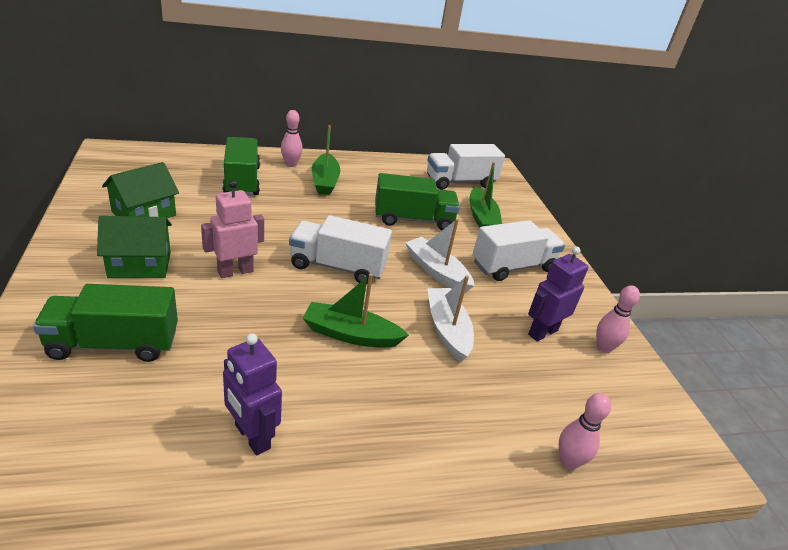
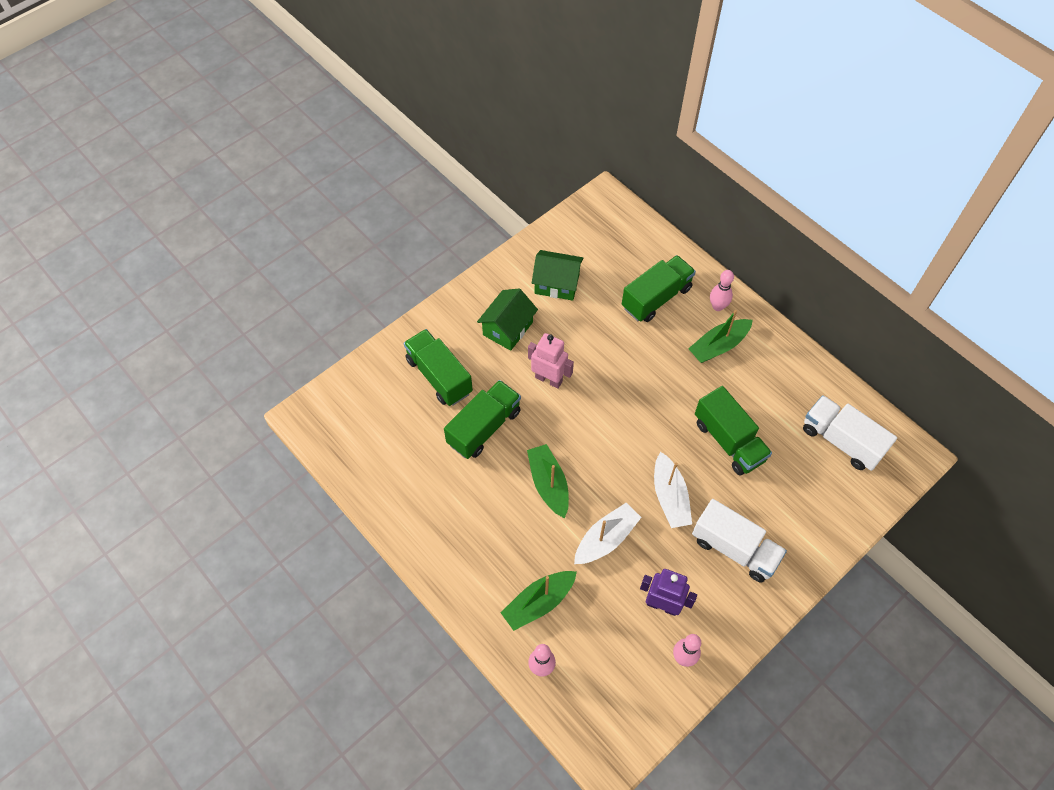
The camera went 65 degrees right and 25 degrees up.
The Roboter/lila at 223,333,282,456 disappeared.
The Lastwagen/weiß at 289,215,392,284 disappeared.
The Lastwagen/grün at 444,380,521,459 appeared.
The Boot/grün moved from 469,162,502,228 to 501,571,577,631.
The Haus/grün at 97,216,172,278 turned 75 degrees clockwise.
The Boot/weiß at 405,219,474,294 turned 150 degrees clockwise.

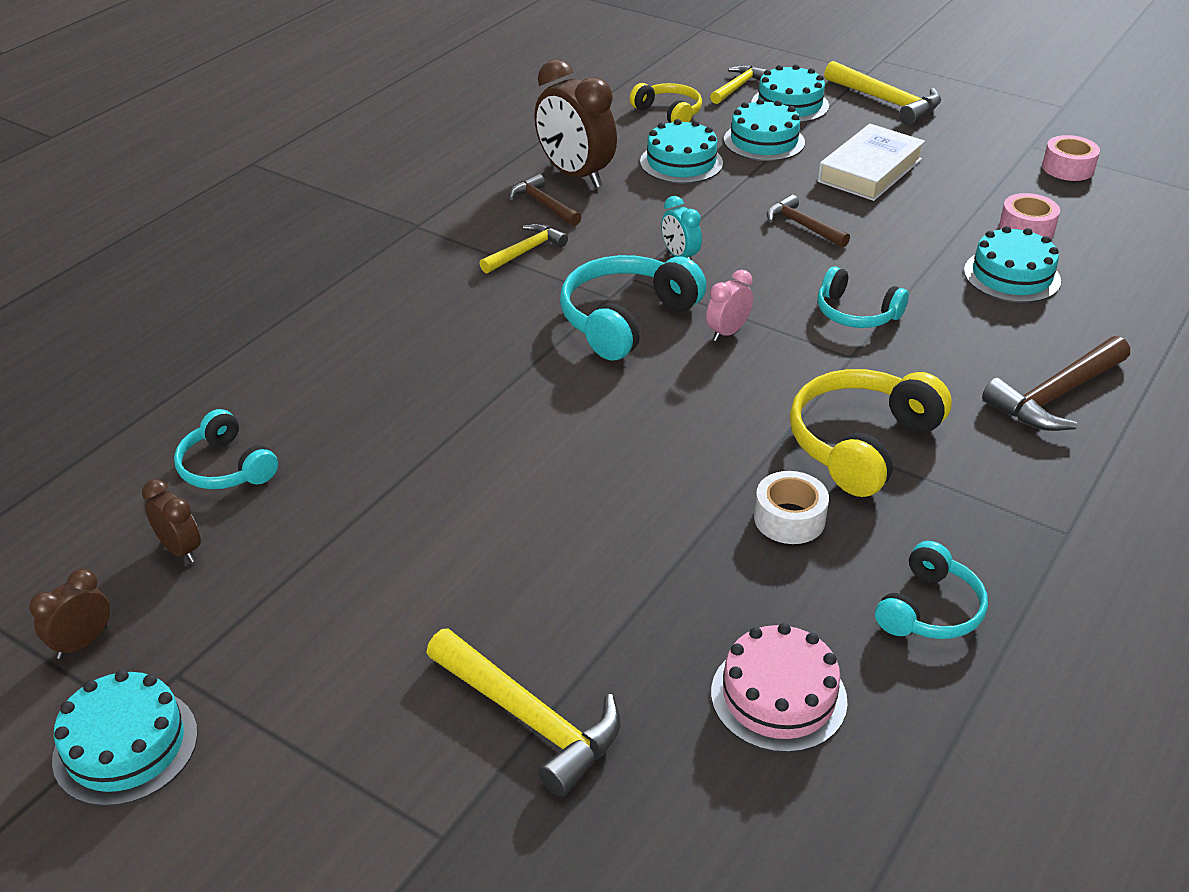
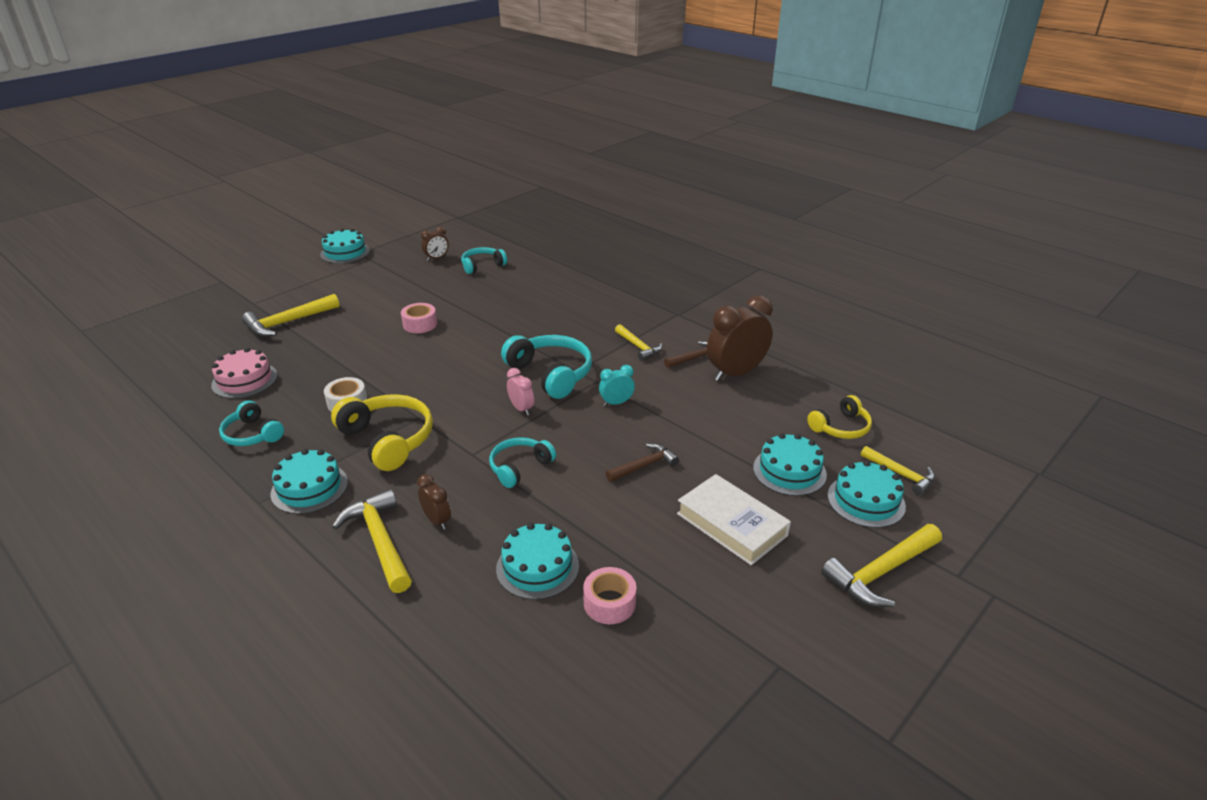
The camera went 100 degrees right and 5 degrees down.
The Wecker/braun moved from 29,569,110,659 to 417,474,451,530.
The Kuchen/türkis moved from 640,119,723,184 to 270,449,348,514.
The Klebeband/rosa moved from 1042,135,1100,181 to 401,303,437,333.
The Hammer/braun at 982,336,1130,431 became the Hammer/gelb at 332,489,412,593.

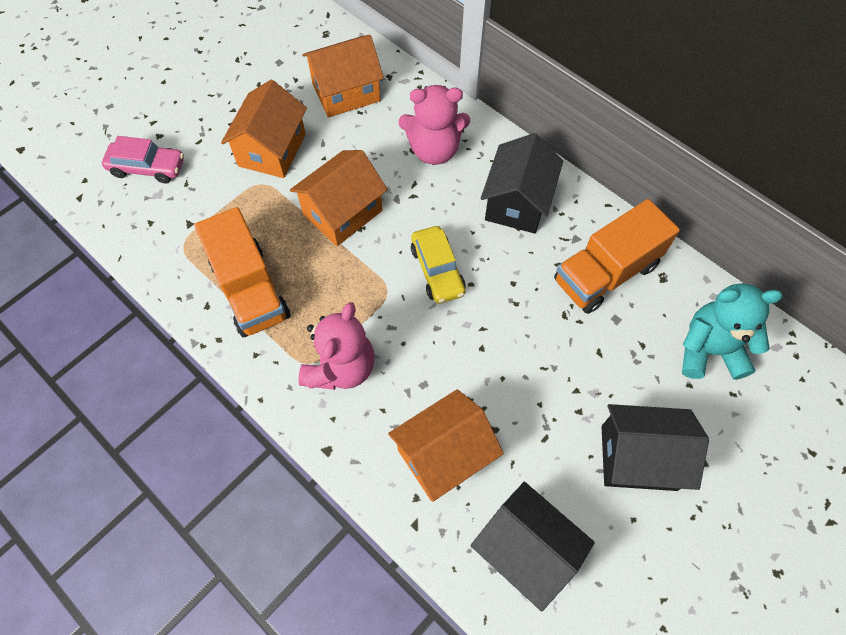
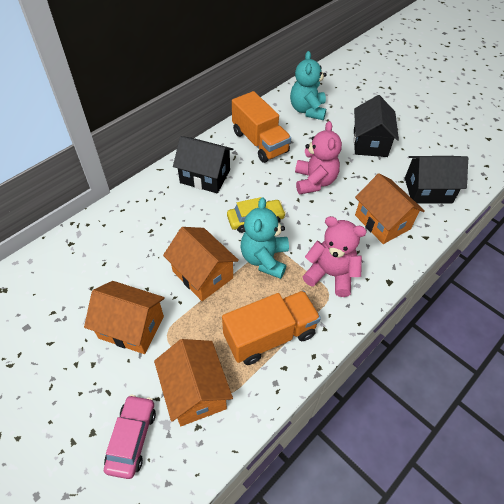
The camera went 90 degrees left and 10 degrees down.
The Teddybär/türkis at 241,197,289,279 appeared.
The Haus/orange moved from 302,35,384,118 to 154,339,233,426.
The Teddybär/rosa moved from 399,85,470,165 to 295,121,342,194.
The Haus/schwarz at 471,482,595,612 turned 45 degrees clockwise.

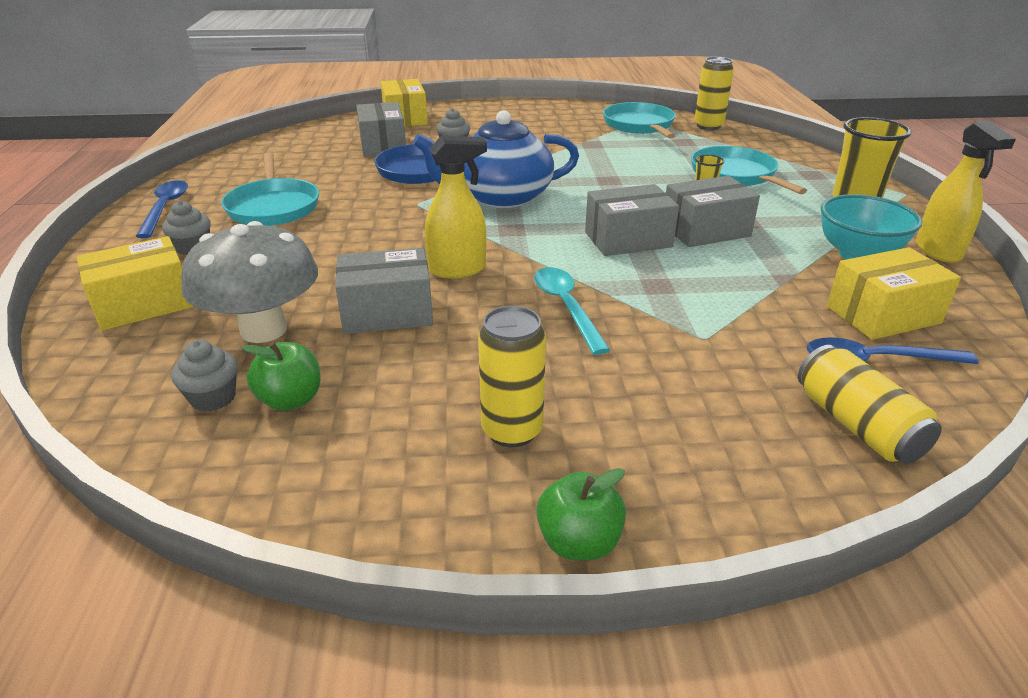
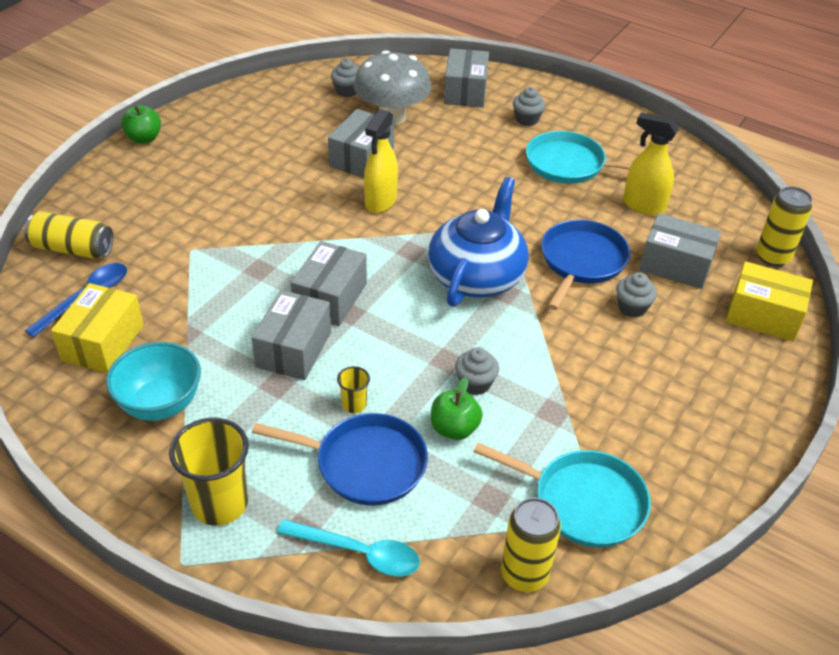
The camera went 125 degrees right and 10 degrees up.
The Löffel/blau at 135,180,188,238 disappeared.
The Muffin/grau at 455,347,499,395 appeared.
The Apfel/grün moved from 241,342,321,411 to 431,377,483,440.
The Dose/gelb moved from 478,306,546,447 to 756,187,812,267.
The Löffel/türkis moved from 534,267,610,355 to 277,519,420,576.
The Sprühflasche/gelb moved from 916,120,1016,263 to 623,113,679,215.
The Schachtel/gelb at 77,236,194,331 became the Schachtel/grau at 444,48,489,107.
The Pfanne/türkis at 691,146,807,194 became the Pfanne/blau at 252,413,428,505.

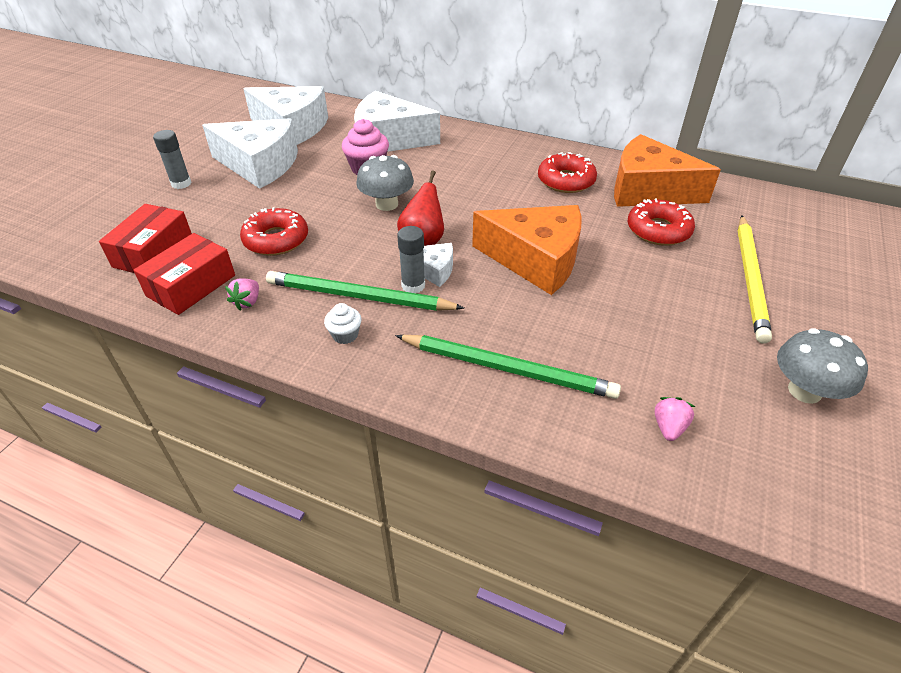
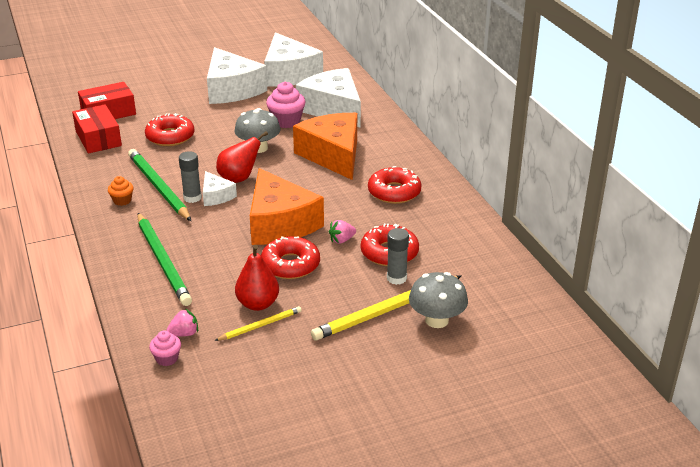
The camera went 45 degrees right and 10 degrees down.
The Muffin/rosa at 149,330,181,366 appeared.
The Bleistift/gelb at 214,306,302,341 appeared.
The Birne/rot at 235,245,279,311 appeared.
The Donut/rot at 261,236,320,279 appeared.
The Klebestift/grau moved from 153,130,192,189 to 387,228,409,285.
The Erdbeere/rosa moved from 225,278,259,311 to 329,220,356,244.
The Käse/orange moved from 614,134,721,207 to 293,113,357,180.
The Pilz/grau moved from 777,328,868,404 to 409,272,468,328.
The Muffin/weiß at 324,303,361,344 became the Muffin/orange at 108,176,134,206.
The Schachtel/rot at 134,233,235,315 turned 75 degrees clockwise.

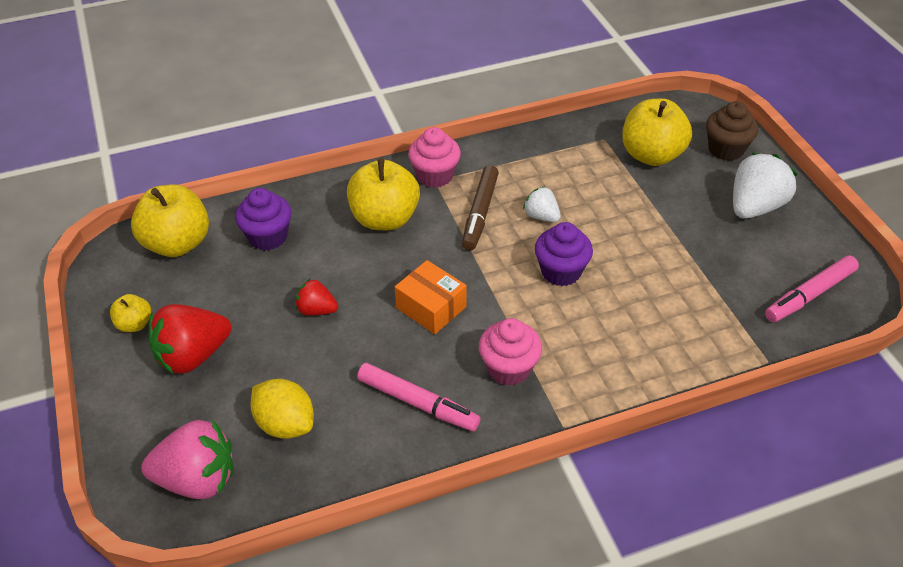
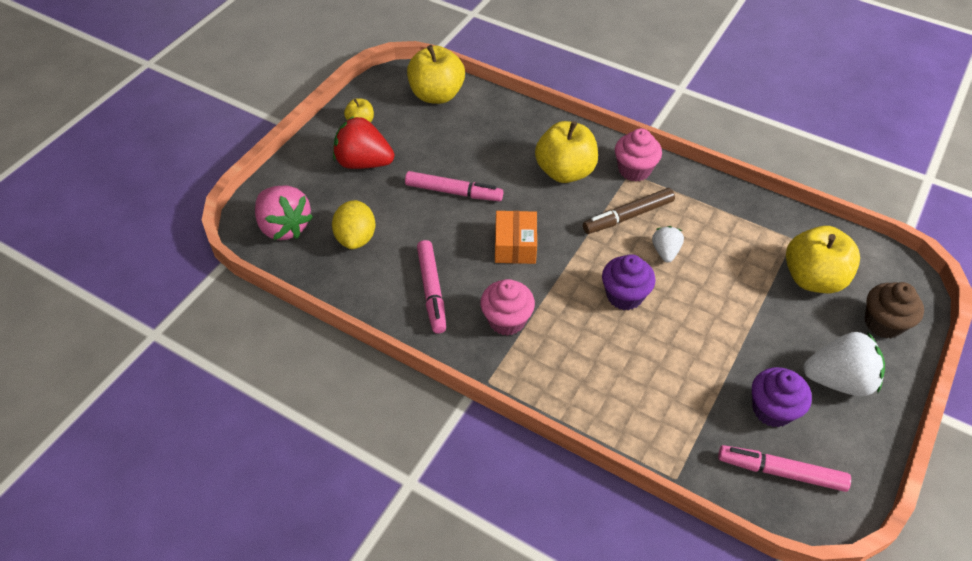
The camera went 50 degrees right and 5 degrees up.
The Muffin/lila moved from 235,188,291,251 to 752,367,812,427.
The Erdbeere/rot at 295,279,338,315 was replaced by the Filzstift/rosa at 405,171,503,201.

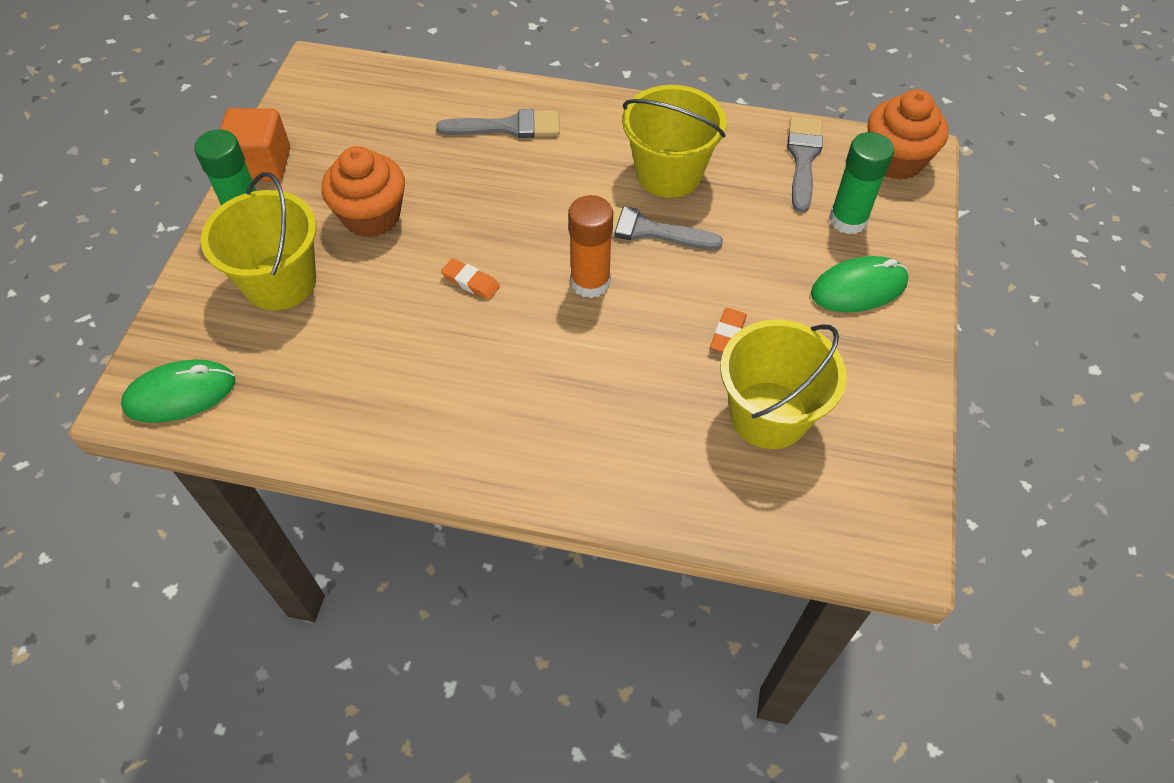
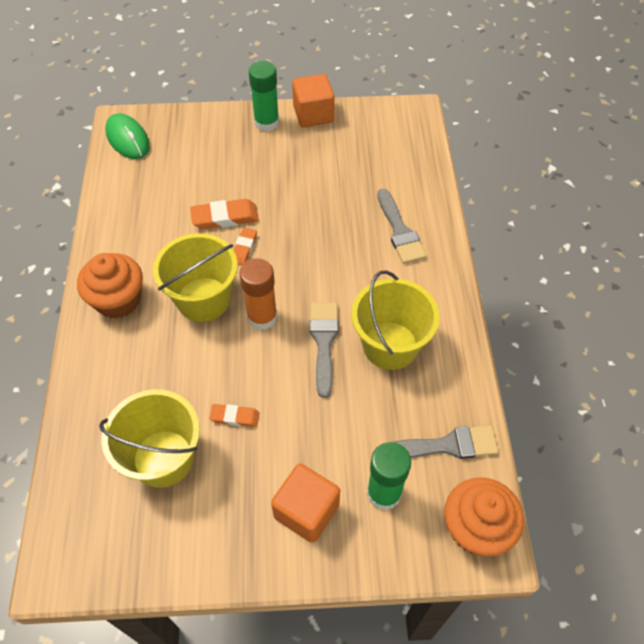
The camera went 75 degrees right and 0 degrees up.
The Radiergummi/orange at 190,199,259,229 appeared.
The Eimer/gelb moved from 201,172,317,311 to 153,233,238,322.
The Muffin/orange moved from 321,146,405,238 to 77,253,143,319.
The Computermaus/grün at 811,256,908,312 was replaced by the Kubus/orange at 271,463,340,543.

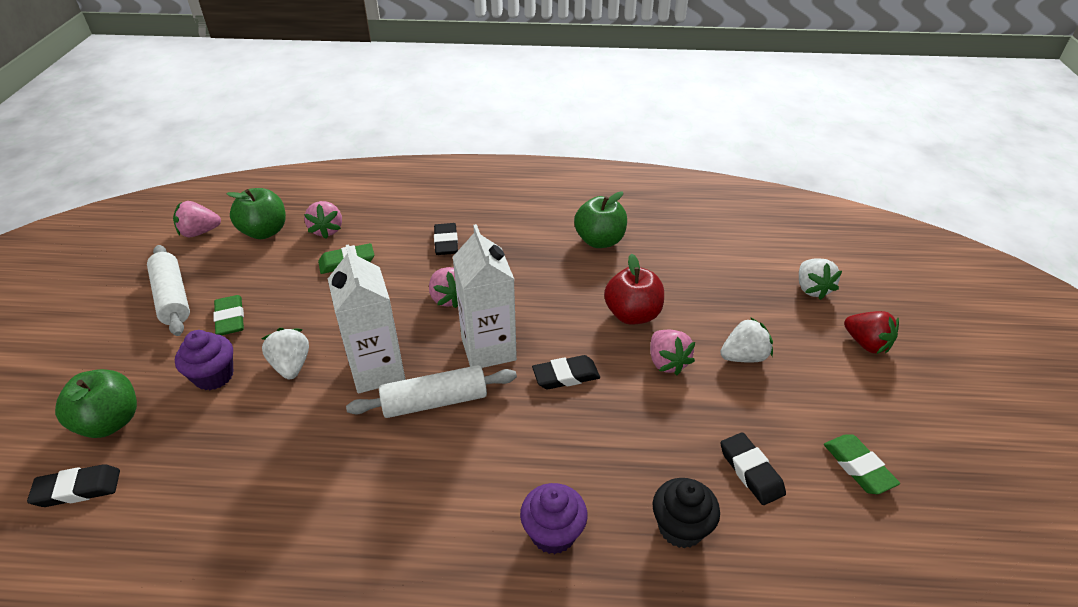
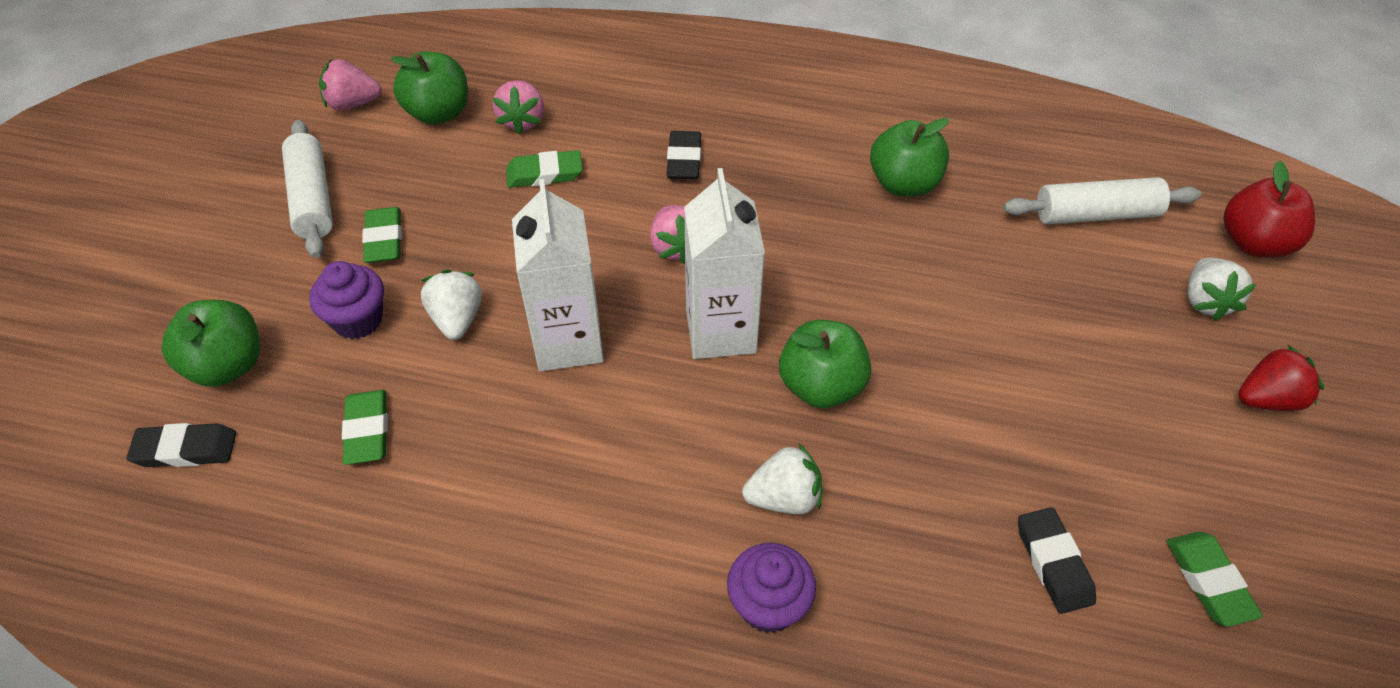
The camera went 10 degrees right and 10 degrees up.
The Erdbeere/rosa at 650,330,695,375 disappeared.
The Muffin/schwarz at 652,478,720,548 disappeared.
The Radiergummi/grün at 342,390,388,465 appeared.
The Nudelholz/weiß moved from 346,365,517,418 to 1003,177,1201,224.
The Apfel/rot moved from 604,254,664,325 to 1224,160,1315,257.
The Erdbeere/weiß moved from 720,317,773,362 to 742,443,822,514.
The Radiergummi/schwarz at 532,355,600,389 was replaced by the Apfel/grün at 779,320,871,408.
The Erdbeere/rot at 844,311,899,354 turned 75 degrees counterclockwise.

